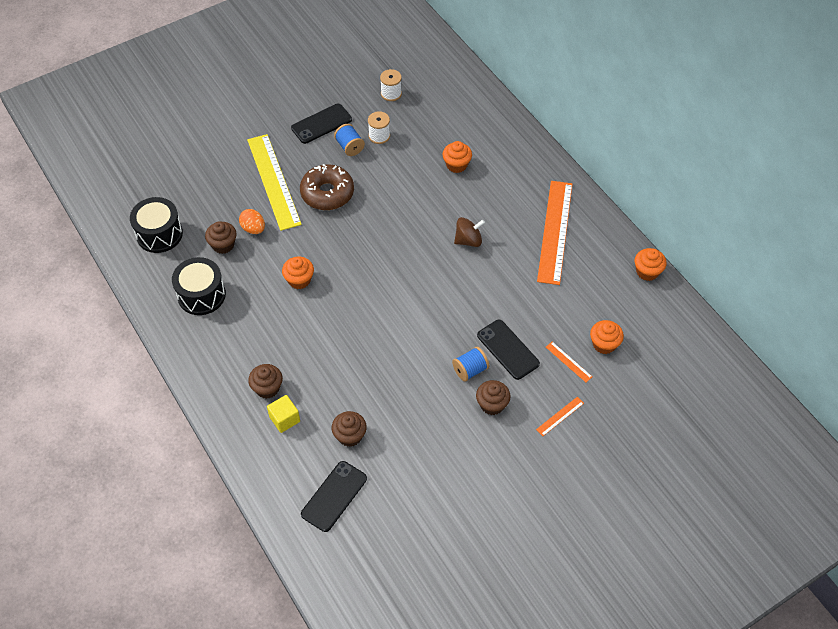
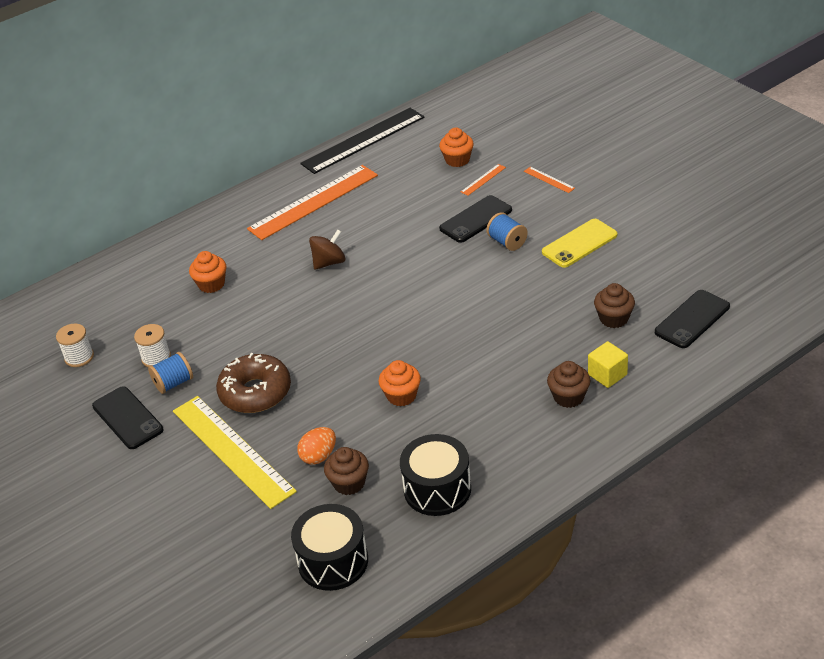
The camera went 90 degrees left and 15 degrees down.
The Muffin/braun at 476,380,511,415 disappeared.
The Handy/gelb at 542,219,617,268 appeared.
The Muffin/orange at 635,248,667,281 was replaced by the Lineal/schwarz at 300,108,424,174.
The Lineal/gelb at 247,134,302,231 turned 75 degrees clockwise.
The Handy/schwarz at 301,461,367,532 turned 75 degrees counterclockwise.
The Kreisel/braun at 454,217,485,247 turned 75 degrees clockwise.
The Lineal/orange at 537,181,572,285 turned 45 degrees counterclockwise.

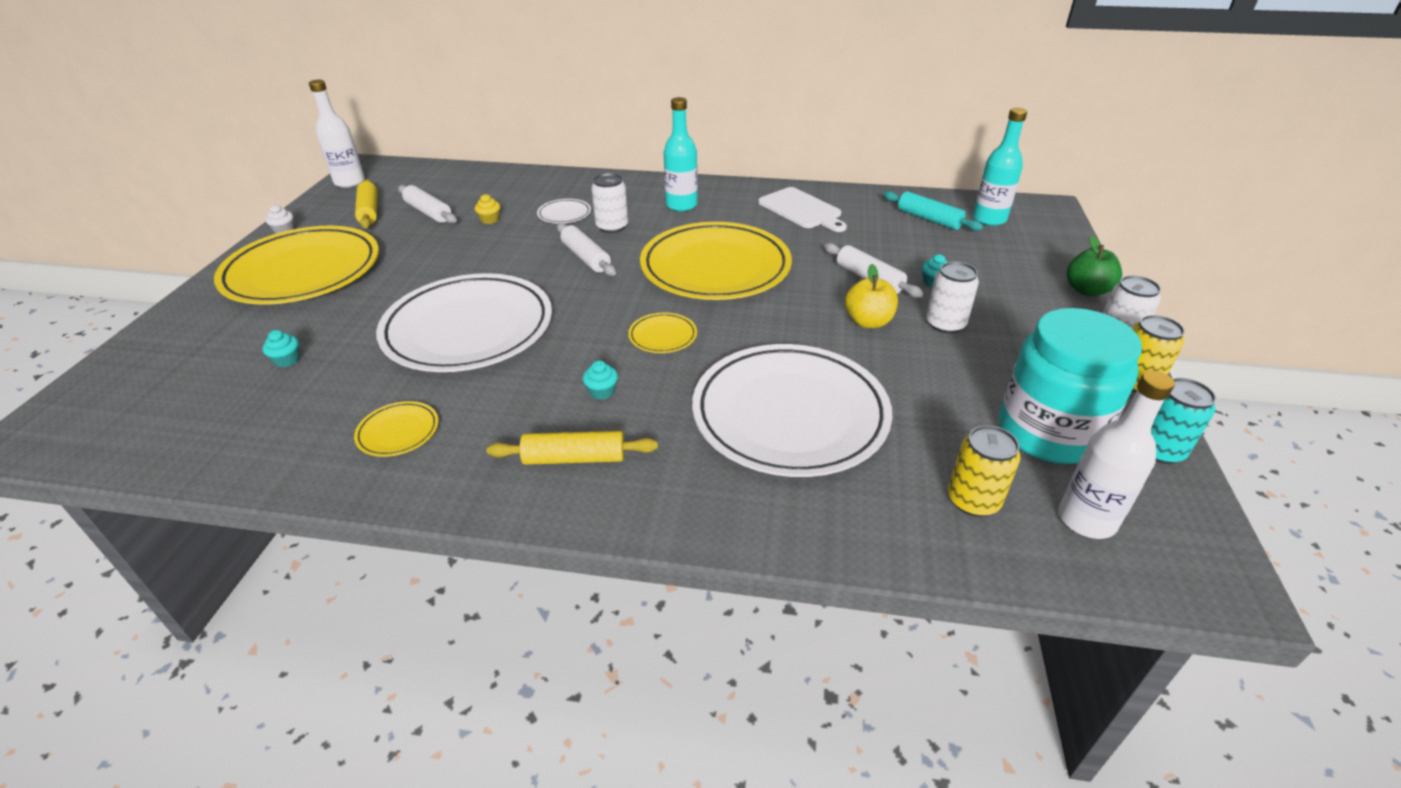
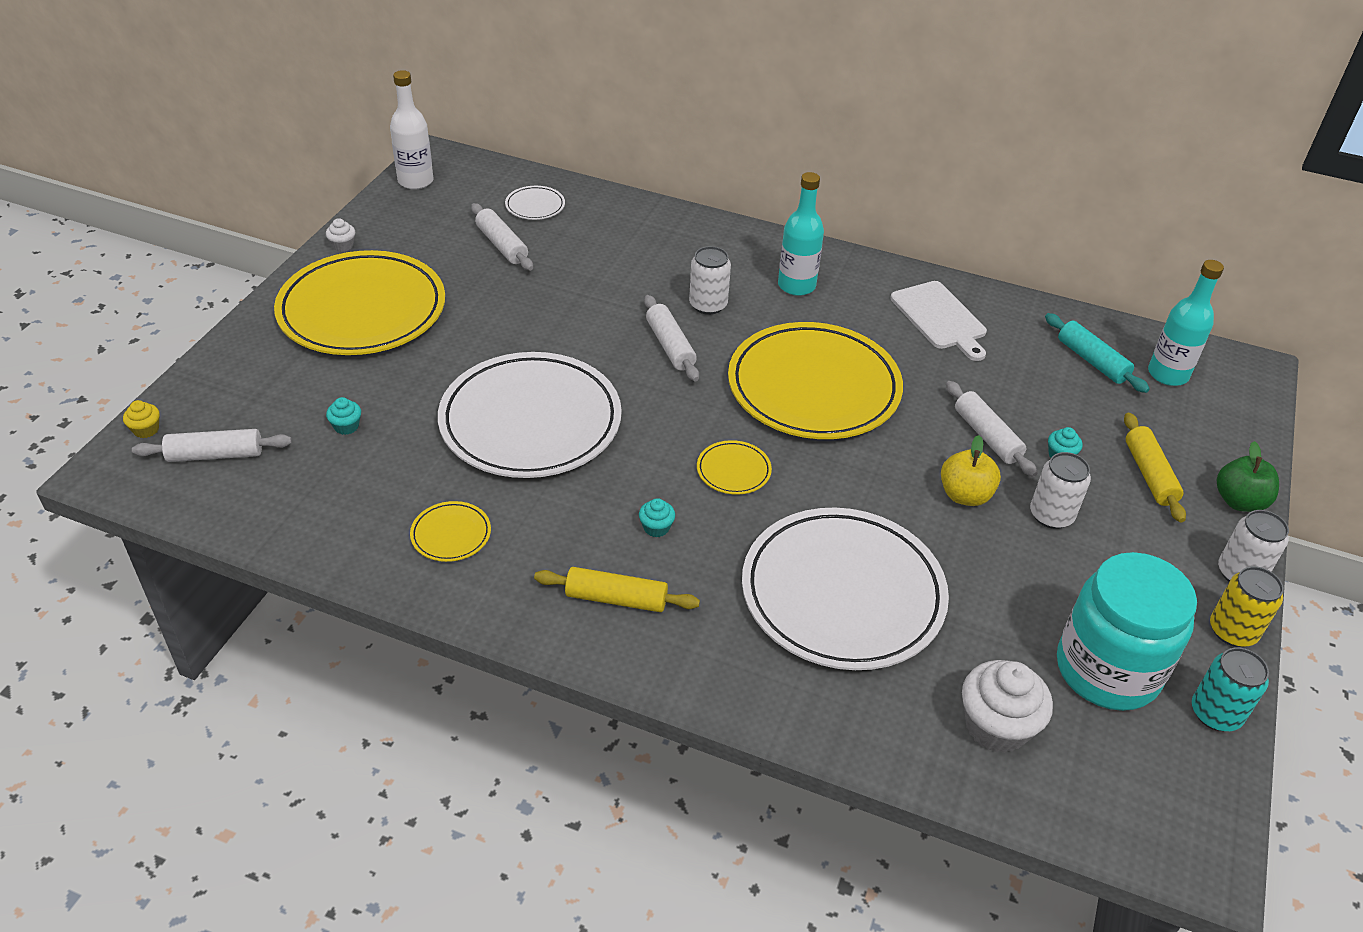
The camera went 10 degrees right and 5 degrees up.
The Flasche/weiß at 1059,371,1175,539 disappeared.
The Nudelholz/weiß at 132,429,292,462 appeared.
The Nudelholz/gelb moved from 355,179,378,228 to 1124,413,1186,522.
The Muffin/gelb moved from 475,194,500,224 to 123,400,160,438.
The Teller/weiß moved from 537,199,591,224 to 505,186,565,220.
The Dose/gelb at 948,425,1021,517 was replaced by the Muffin/weiß at 962,660,1053,753.

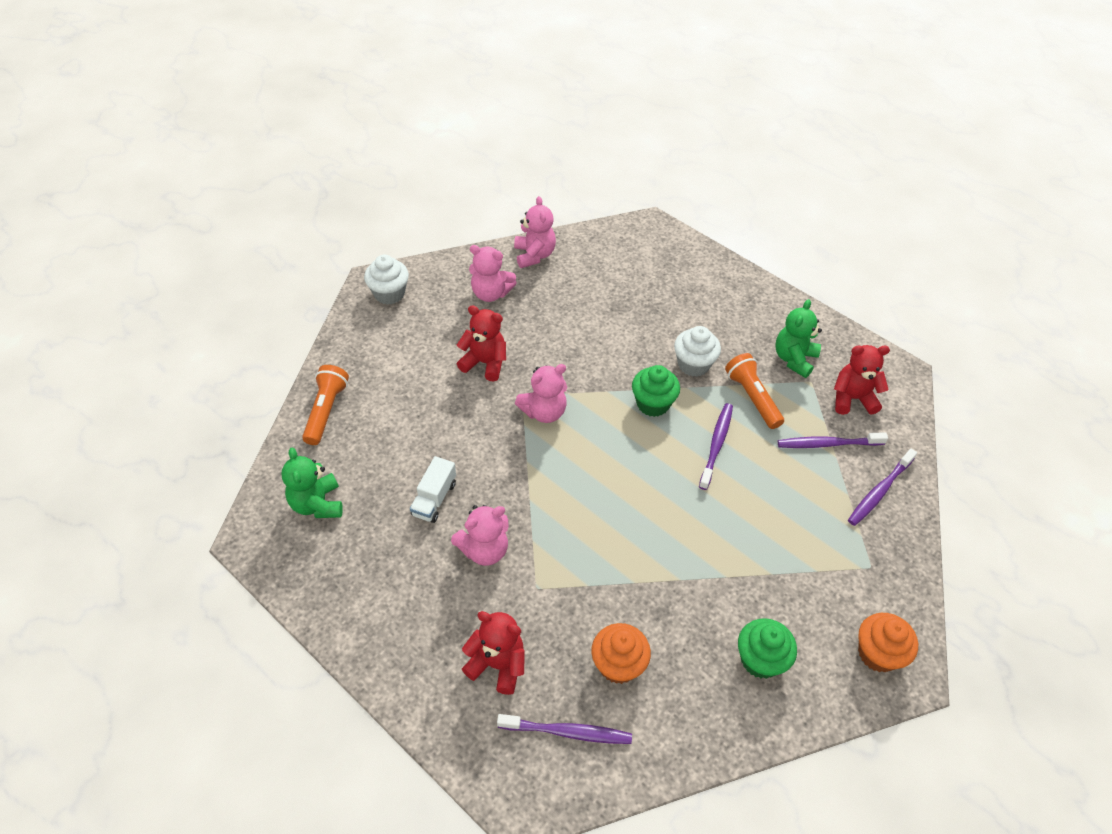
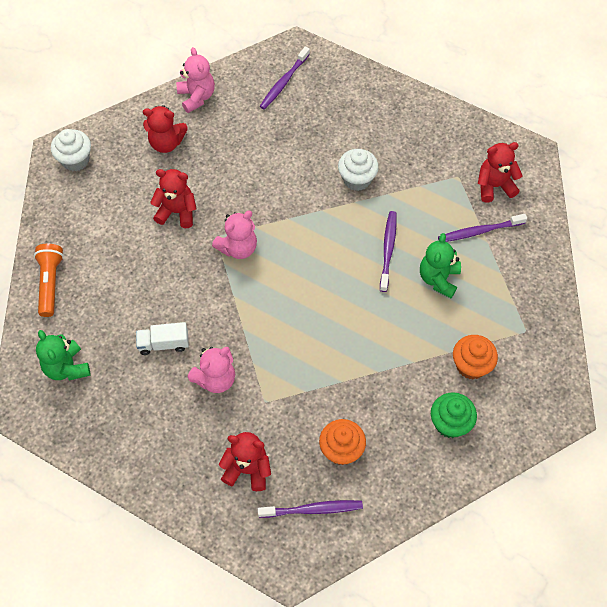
The camera went 10 degrees left and 10 degrees up.
The Muffin/grün at 632,365,680,417 disappeared.
The Taschenlampe/orange at 725,353,784,429 disappeared.
The Teddybär/grün moved from 775,299,822,378 to 420,233,461,298.
The Zahnbürste/lila moved from 848,449,917,526 to 260,47,310,110.
The Muffin/orange moved from 858,613,918,672 to 453,335,498,380.
The Teddybär/rosa at 469,245,517,302 became the Teddybär/rot at 143,105,188,153.
The Lastwagen/weiß at 410,456,456,523 turned 75 degrees clockwise.

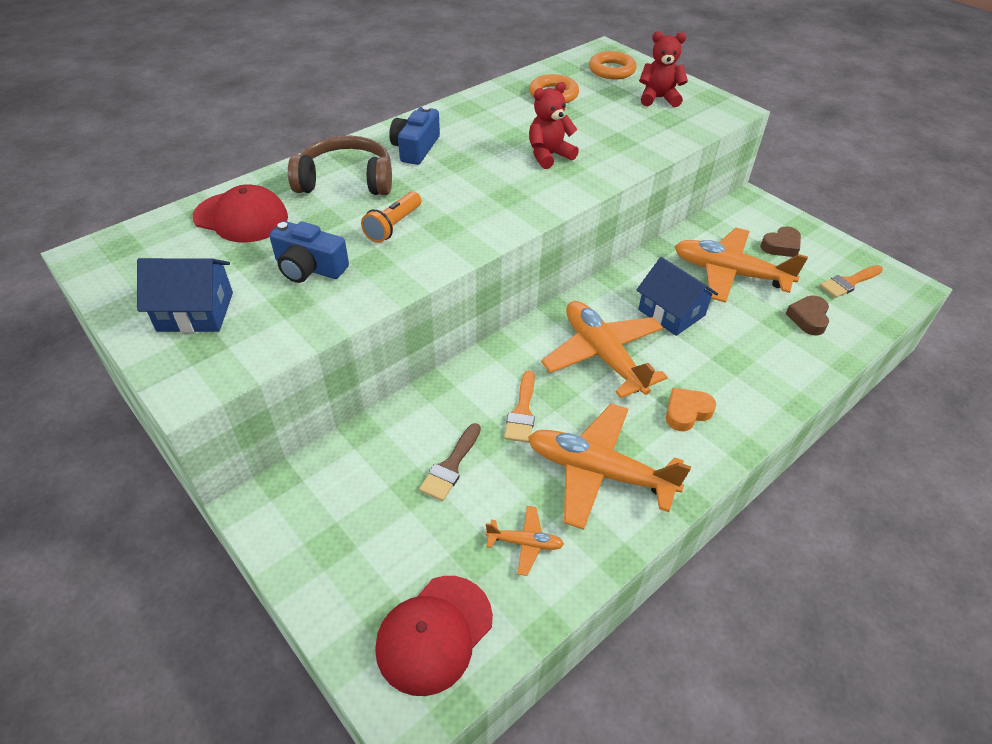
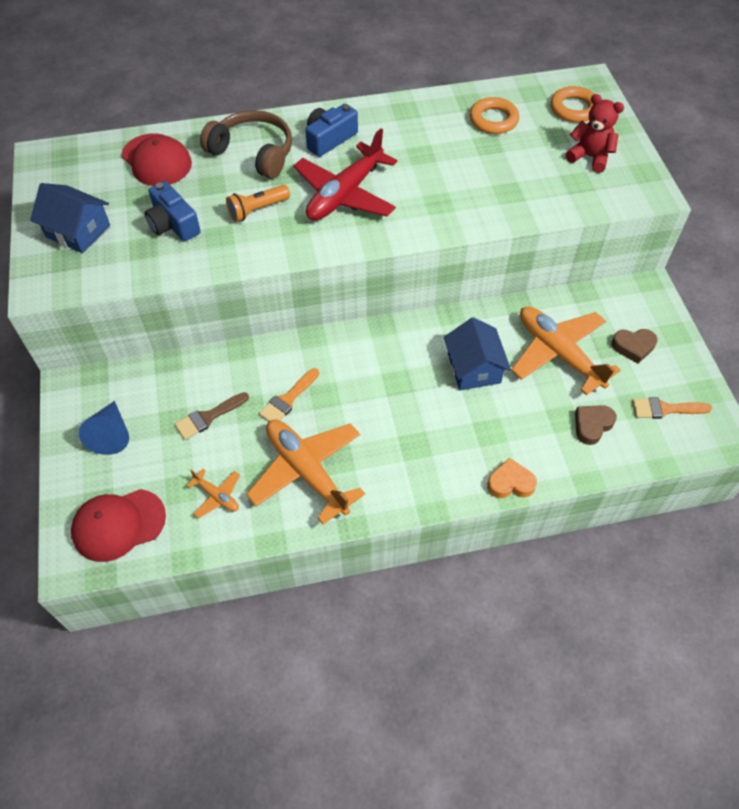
The camera went 30 degrees right and 10 degrees up.
The Teddybär/rot at 529,82,579,169 disappeared.
The Flugzeug/orange at 541,301,668,398 disappeared.
The Kegel/blau at 79,401,129,455 appeared.
The Flugzeug/rot at 293,128,398,220 appeared.
The Herz/orange moved from 666,388,716,431 to 487,458,537,498.

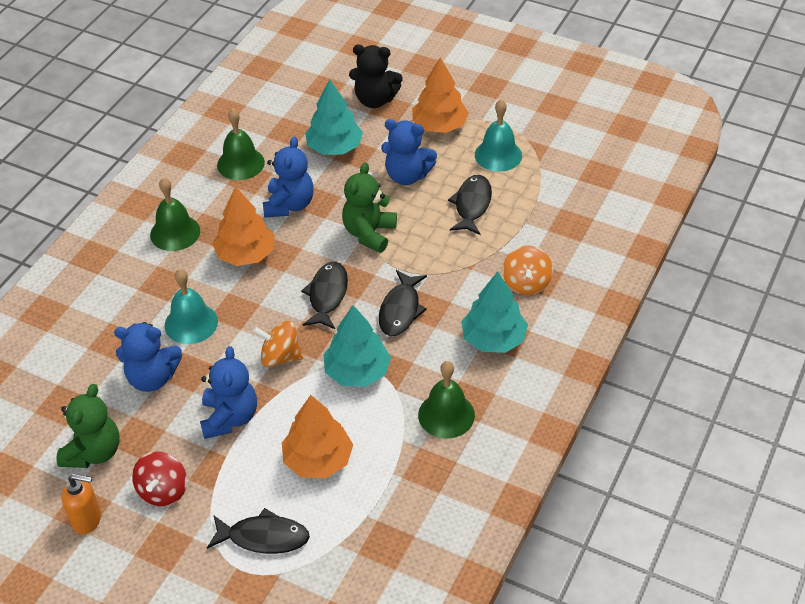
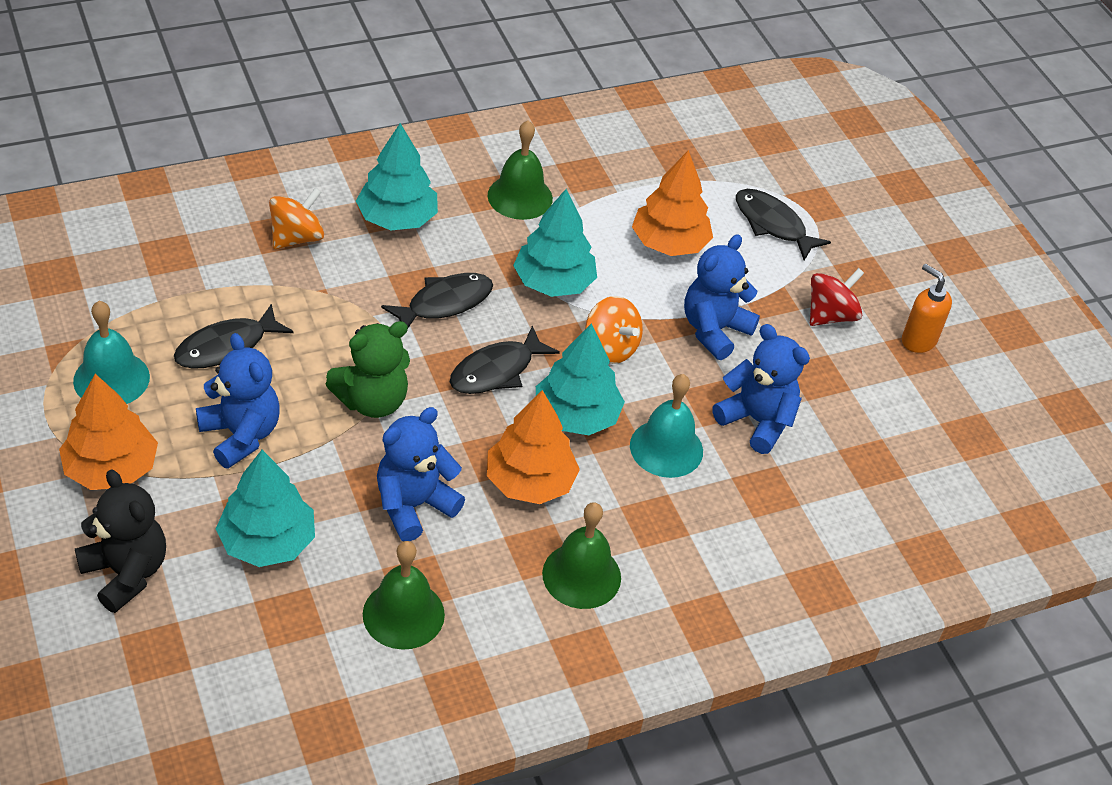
The camera went 145 degrees left and 0 degrees up.
The Teddybär/grün at 56,384,119,468 disappeared.
The Baum/türkis at 536,323,625,435 appeared.

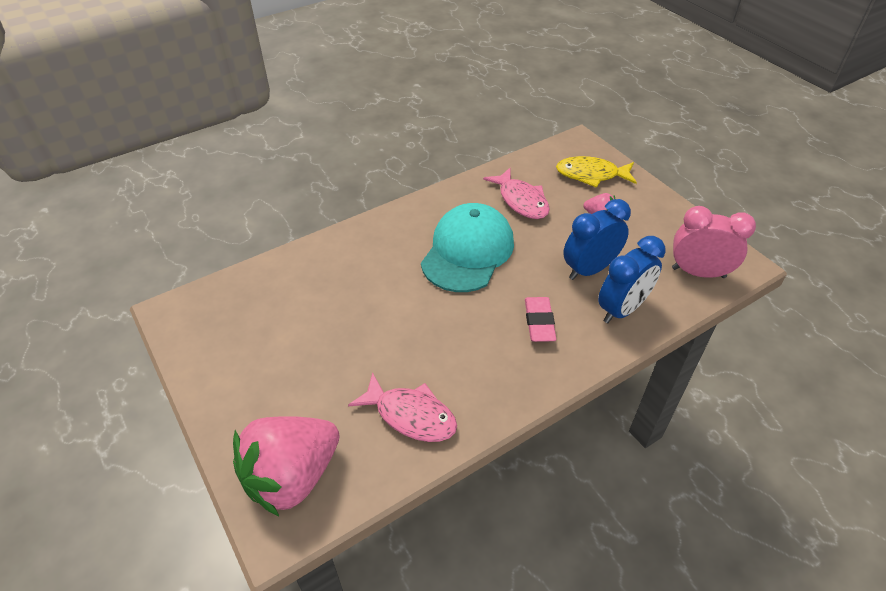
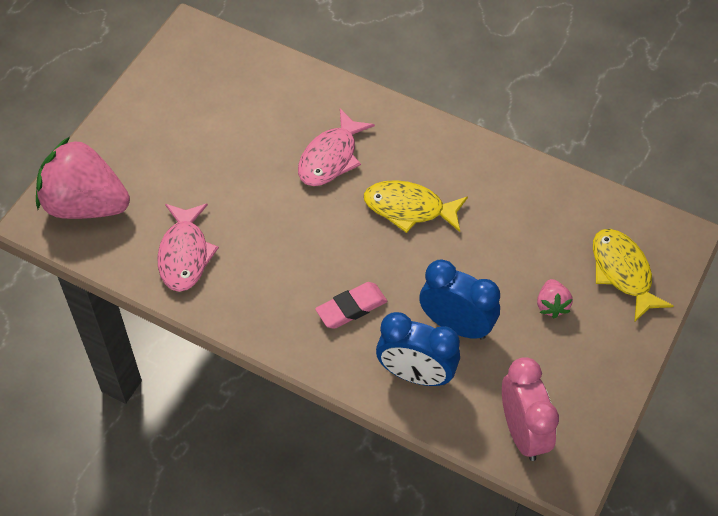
The camera went 60 degrees right and 10 degrees up.
The Fisch/rosa moved from 483,168,550,219 to 298,109,375,186.
The Kappe/türkis at 421,203,514,292 was replaced by the Fisch/gelb at 364,180,468,233.

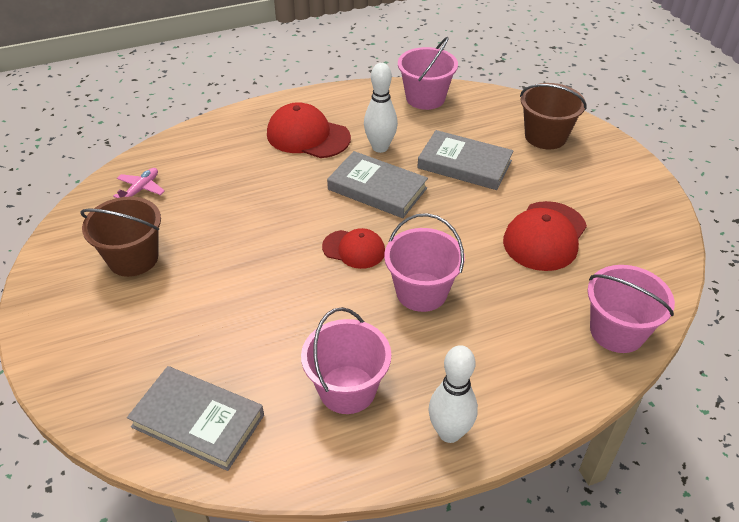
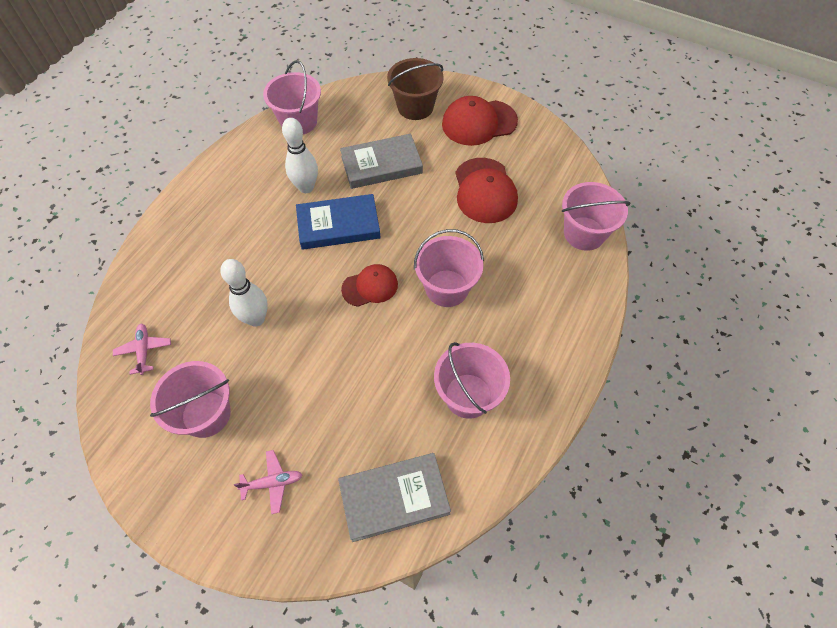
The camera went 40 degrees left and 15 degrees up.
The Flugzeug/rosa at 234,450,302,514 appeared.
The Kappe/rot moved from 267,102,351,158 to 442,96,518,146.
The Bowlingkegel/weiß moved from 429,345,478,443 to 220,259,268,327.
The Eimer/braun at 80,197,161,277 became the Eimer/rosa at 150,361,231,438.
The Buch/grau at 327,151,428,218 became the Buch/blau at 296,194,381,250.

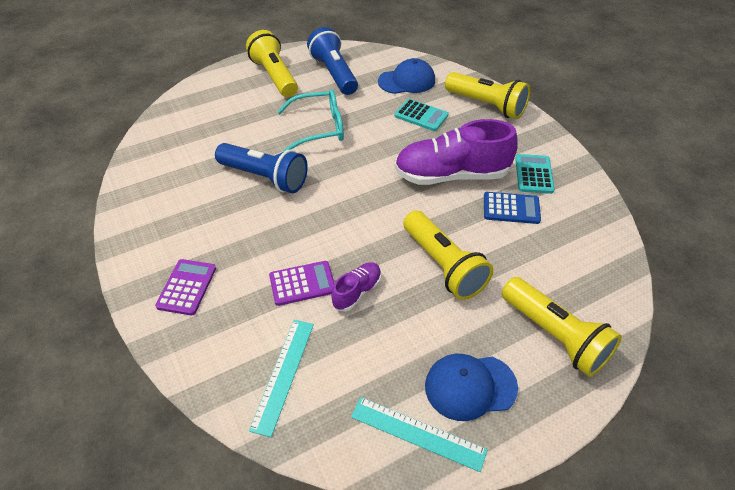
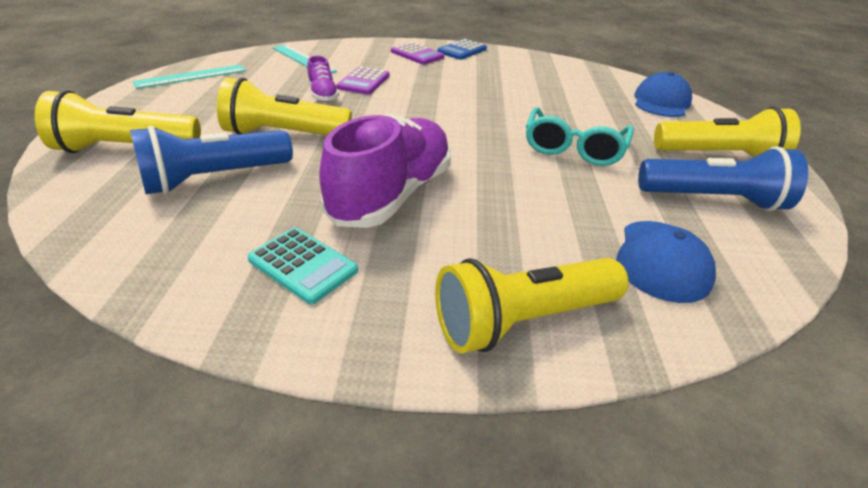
The camera went 120 degrees right and 10 degrees down.
The Taschenrechner/türkis at 394,99,449,131 disappeared.
The Taschenlampe/blau moved from 215,143,308,193 to 130,125,293,194.
The Kappe/blau moved from 425,354,518,421 to 634,72,692,117.
The Taschenrechner/blau moved from 484,192,541,224 to 437,39,487,60.

